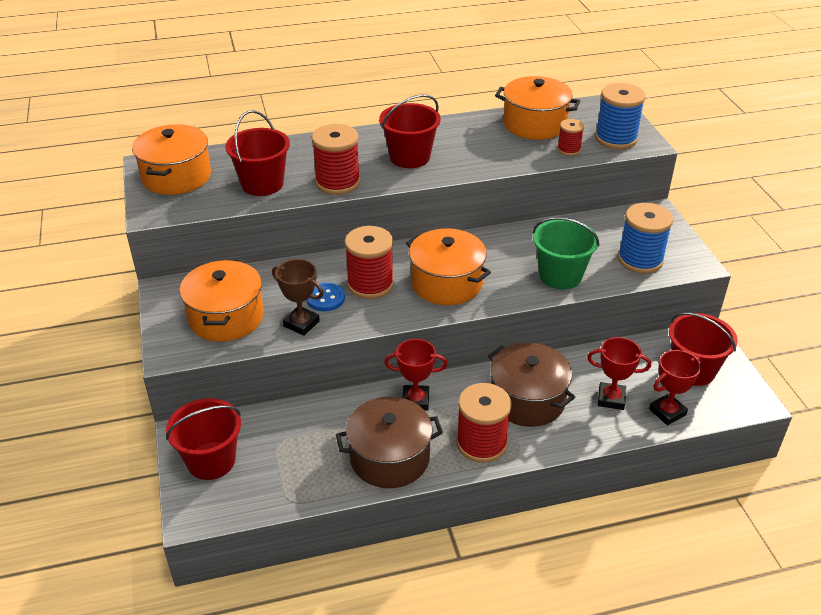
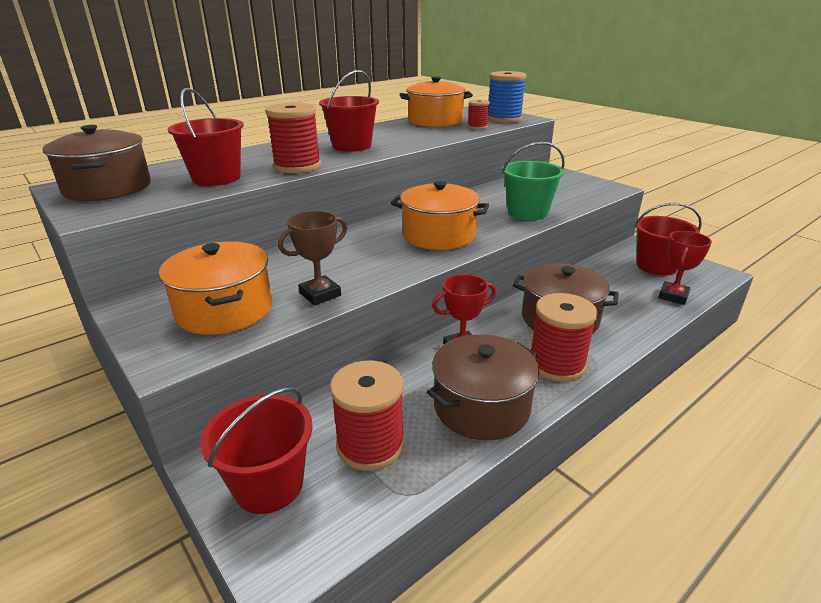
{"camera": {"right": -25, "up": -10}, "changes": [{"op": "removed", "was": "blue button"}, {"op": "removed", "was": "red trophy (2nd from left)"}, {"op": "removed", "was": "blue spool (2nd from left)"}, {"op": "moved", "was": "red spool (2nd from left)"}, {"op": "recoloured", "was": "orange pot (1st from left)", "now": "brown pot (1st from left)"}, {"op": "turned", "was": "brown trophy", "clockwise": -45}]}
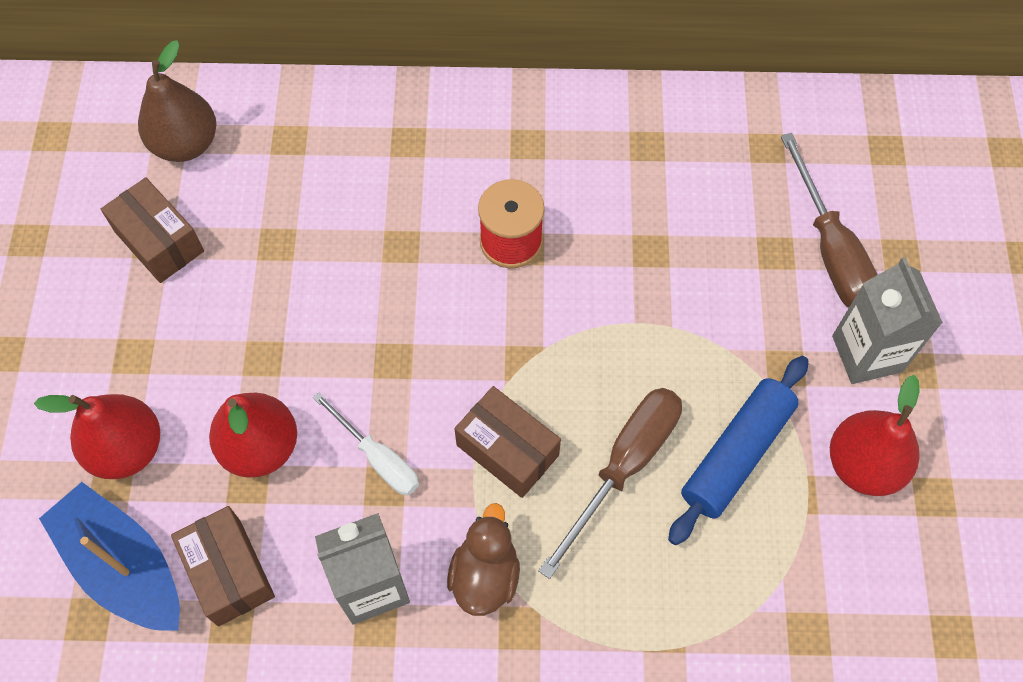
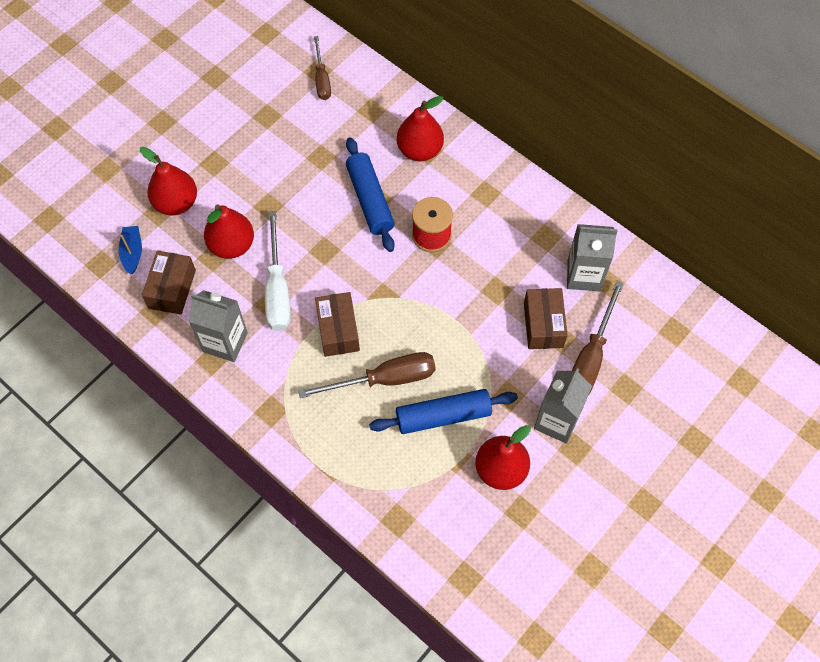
{"camera": {"right": 40, "up": 0}, "changes": [{"op": "removed", "was": "brown duck"}, {"op": "added", "now": "blue rolling pin (1st from left)"}, {"op": "added", "now": "red pear (3rd from left)"}, {"op": "added", "now": "grey carton (3rd from left)"}, {"op": "moved", "was": "brown box (1st from left in the first image)", "now": "brown box (3rd from left)"}, {"op": "replaced", "was": "brown pear", "now": "brown screwdriver (1st from left)"}, {"op": "resized", "was": "blue boat", "ratio": 0.53}, {"op": "resized", "was": "white screwdriver", "ratio": 1.56}]}
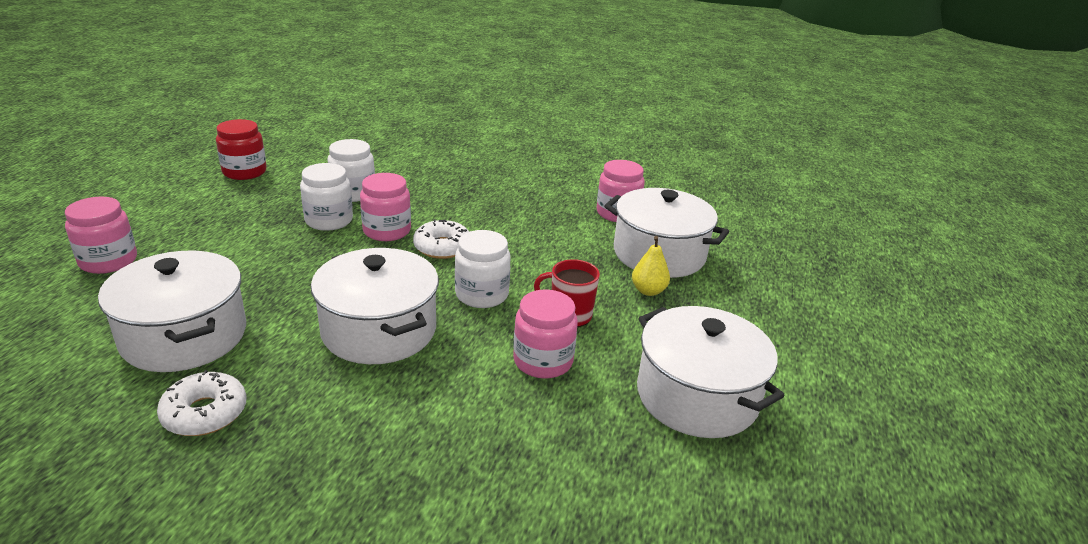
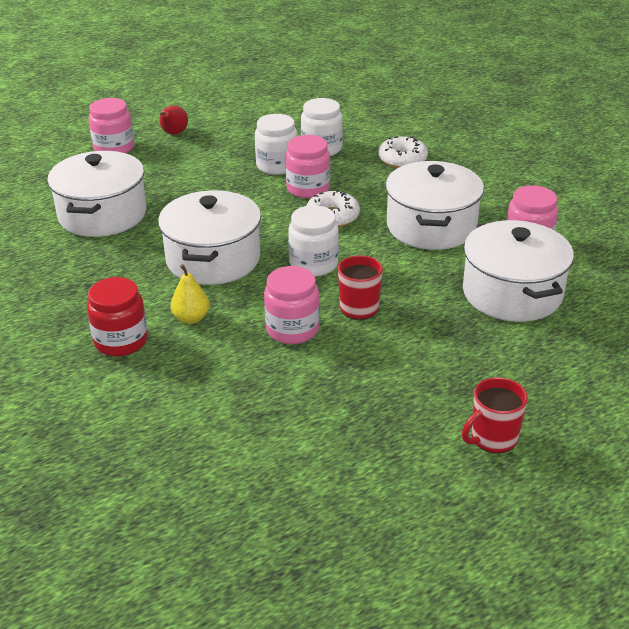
{"camera": {"right": 45, "up": 5}, "changes": [{"op": "added", "now": "red pear"}, {"op": "added", "now": "red mug (2nd from left)"}, {"op": "moved", "was": "white donut (1st from left in the first image)", "now": "white donut (2nd from left)"}, {"op": "moved", "was": "red jar"}, {"op": "moved", "was": "yellow pear"}, {"op": "moved", "was": "white pot (4th from left in the first image)", "now": "white pot (3rd from left)"}]}
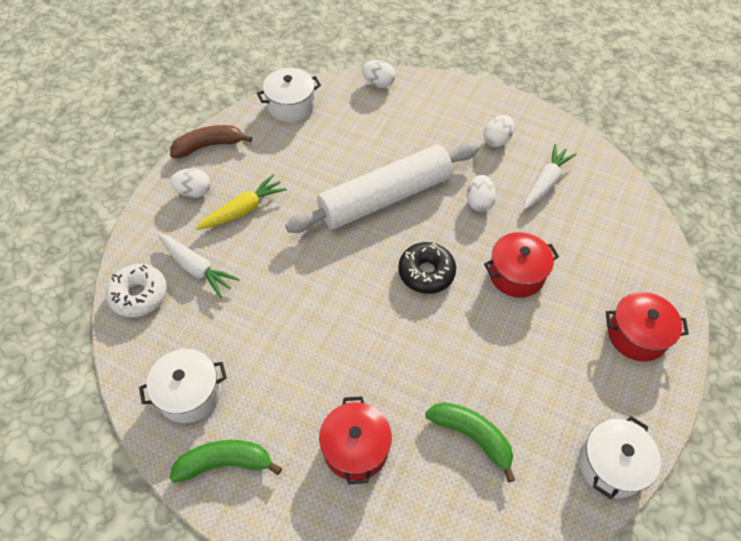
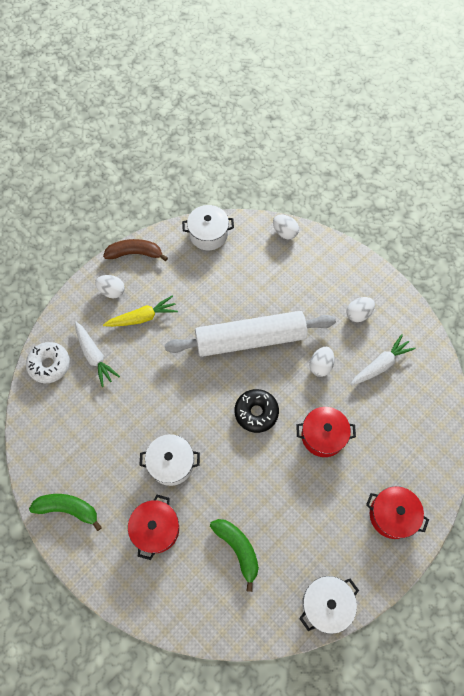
{"camera": {"right": 20, "up": 10}, "changes": [{"op": "moved", "was": "white pot (1st from left)"}]}
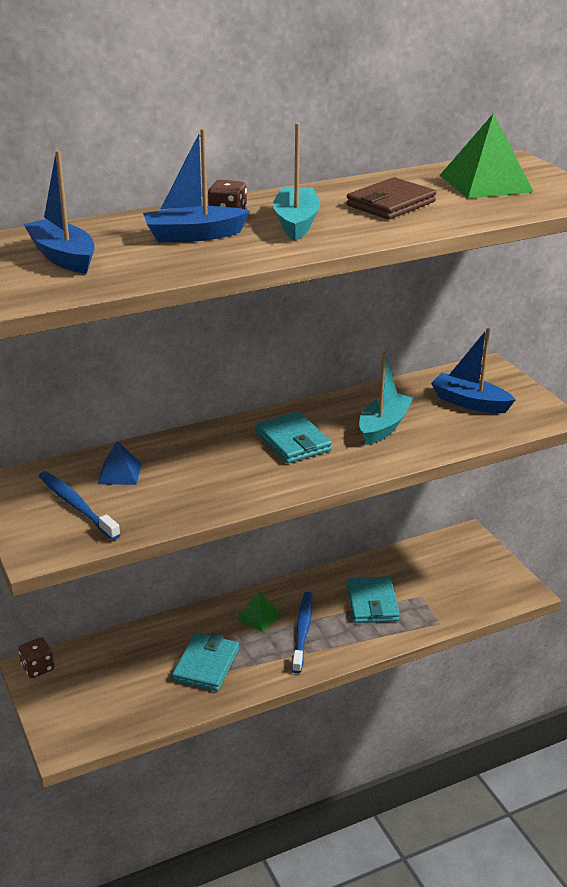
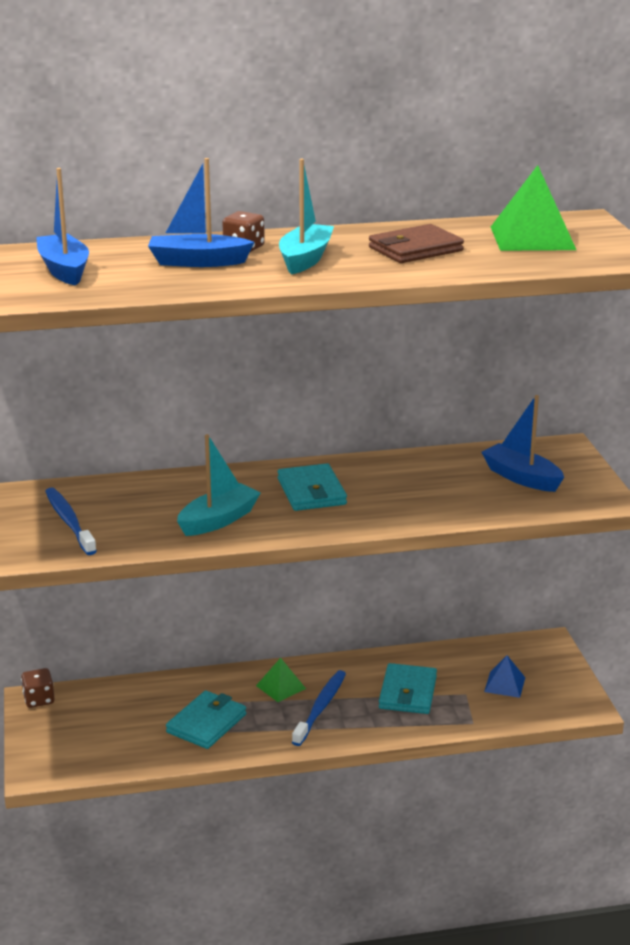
{"camera": {"right": 15, "up": -5}, "changes": [{"op": "moved", "was": "blue pyramid"}, {"op": "moved", "was": "turquoise boat (2nd from left in the first image)", "now": "turquoise boat (1st from left)"}]}
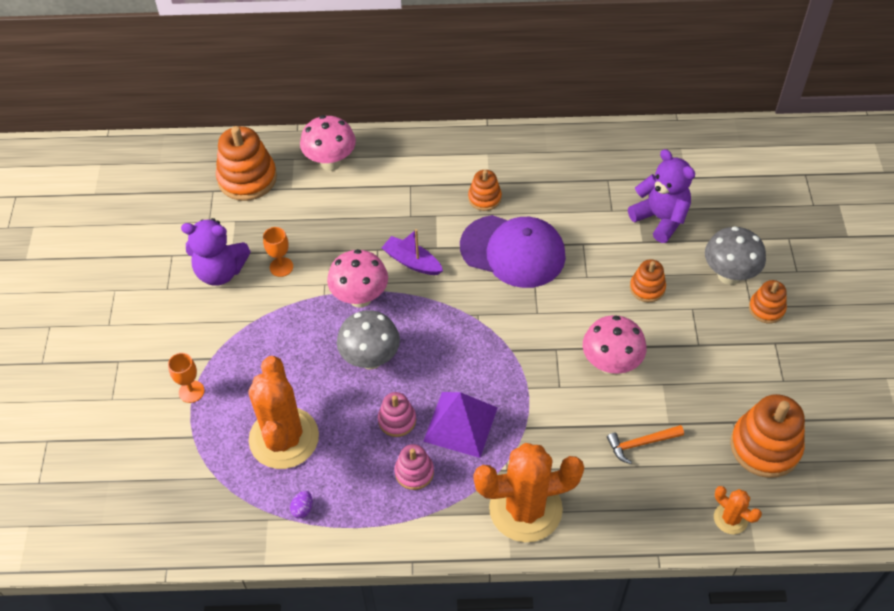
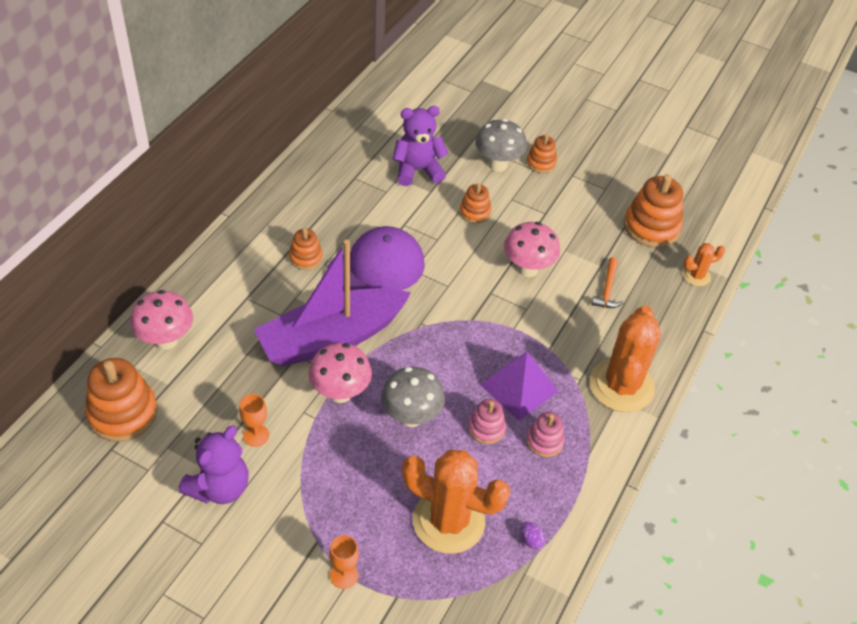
{"camera": {"right": -65, "up": -5}, "changes": [{"op": "resized", "was": "purple boat", "ratio": 2.33}]}
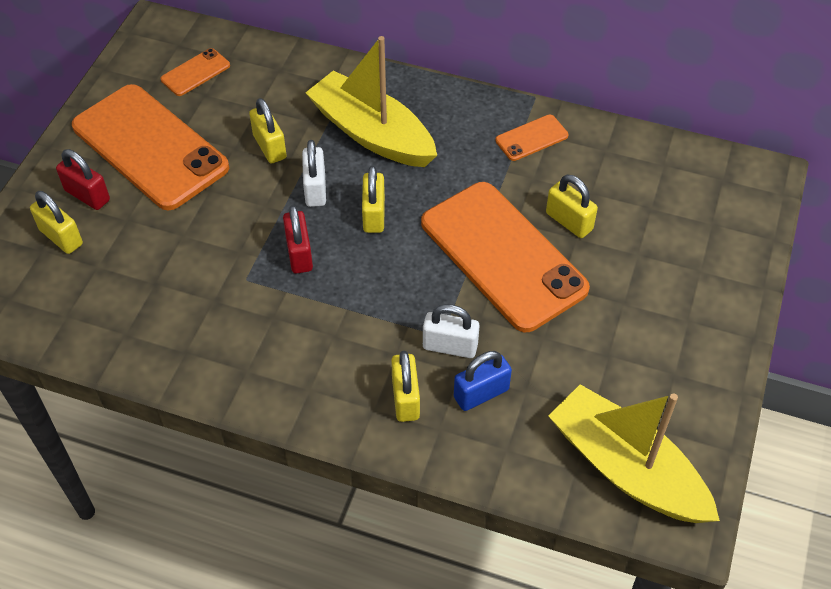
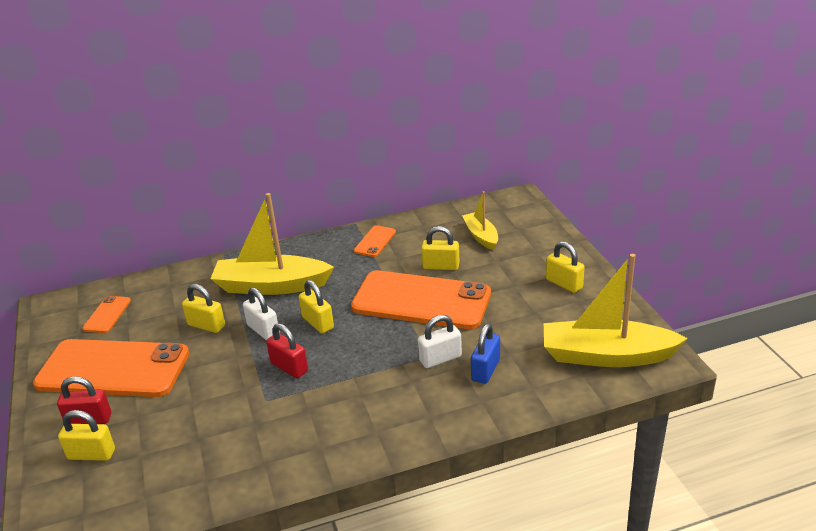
{"camera": {"right": -35, "up": -20}, "changes": [{"op": "added", "now": "yellow boat (2nd from left)"}, {"op": "moved", "was": "yellow padlock (4th from left in the first image)", "now": "yellow padlock (5th from left)"}]}
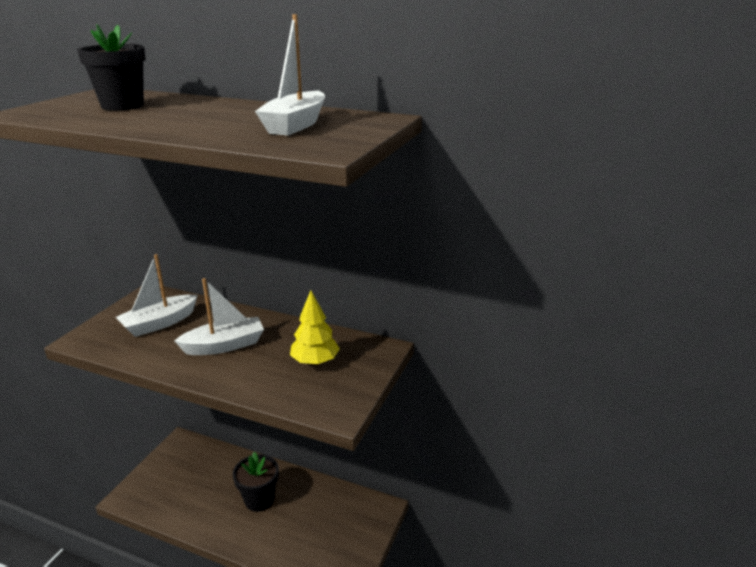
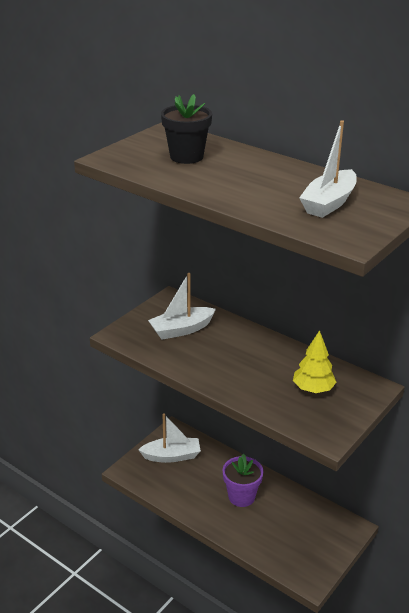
{"camera": {"right": 15, "up": 5}, "changes": [{"op": "moved", "was": "white boat (2nd from left in the first image)", "now": "white boat (1st from left)"}, {"op": "recoloured", "was": "black flower pot (2nd from left)", "now": "purple flower pot"}]}
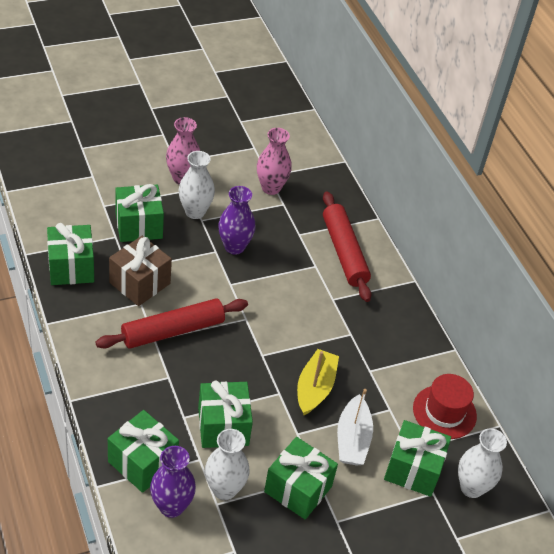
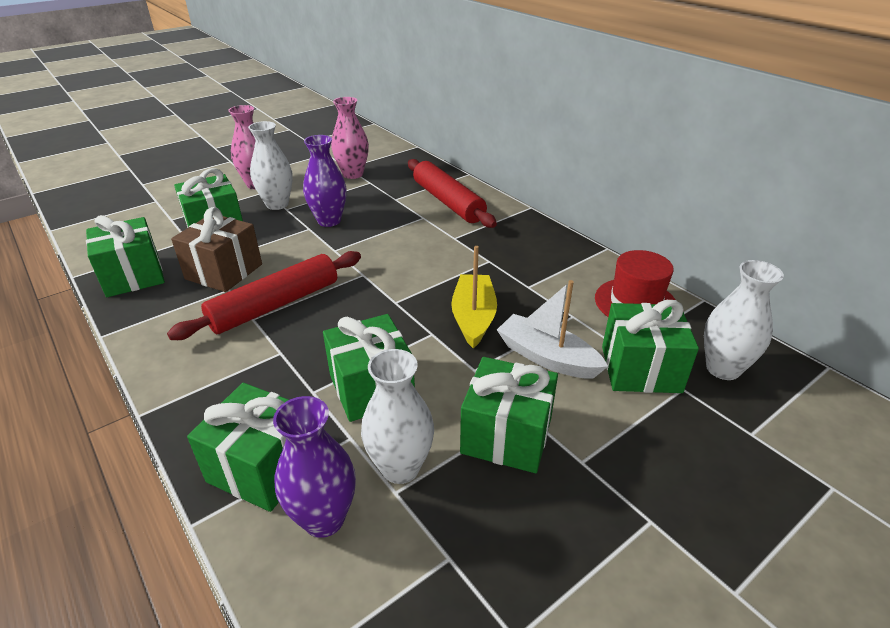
{"camera": {"right": -10, "up": -10}, "changes": [{"op": "turned", "was": "white boat", "clockwise": 135}]}
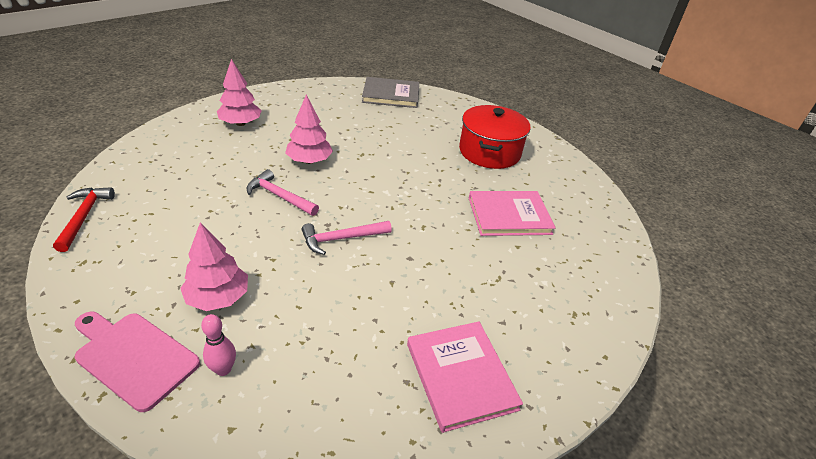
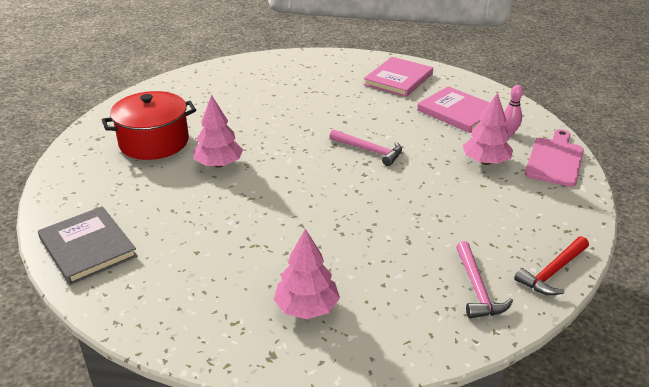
{"camera": {"right": -125, "up": -5}, "changes": [{"op": "moved", "was": "pink hammer (1st from left in the first image)", "now": "pink hammer (2nd from left)"}, {"op": "moved", "was": "pink tree (3rd from left in the first image)", "now": "pink tree (1st from left)"}, {"op": "moved", "was": "pink book (2nd from left)"}, {"op": "turned", "was": "pink cutting board", "clockwise": -150}]}
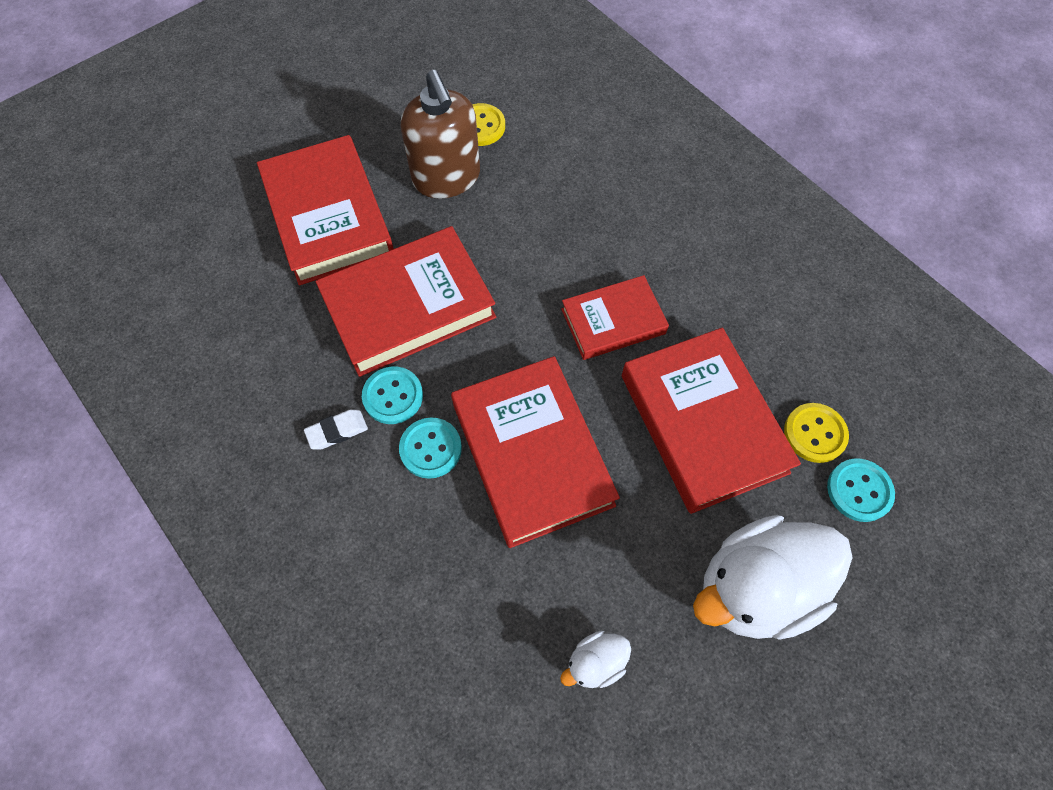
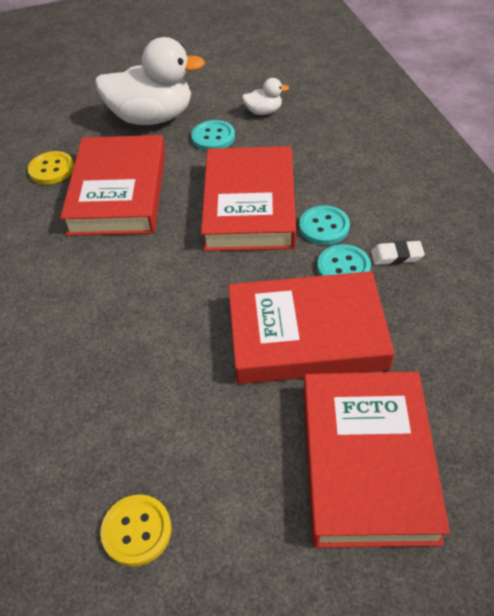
{"camera": {"right": -155, "up": -15}, "changes": [{"op": "removed", "was": "brown soap dispenser"}, {"op": "removed", "was": "red book (4th from left)"}, {"op": "moved", "was": "turquoise button (3rd from left in the first image)", "now": "turquoise button (1st from left)"}]}
